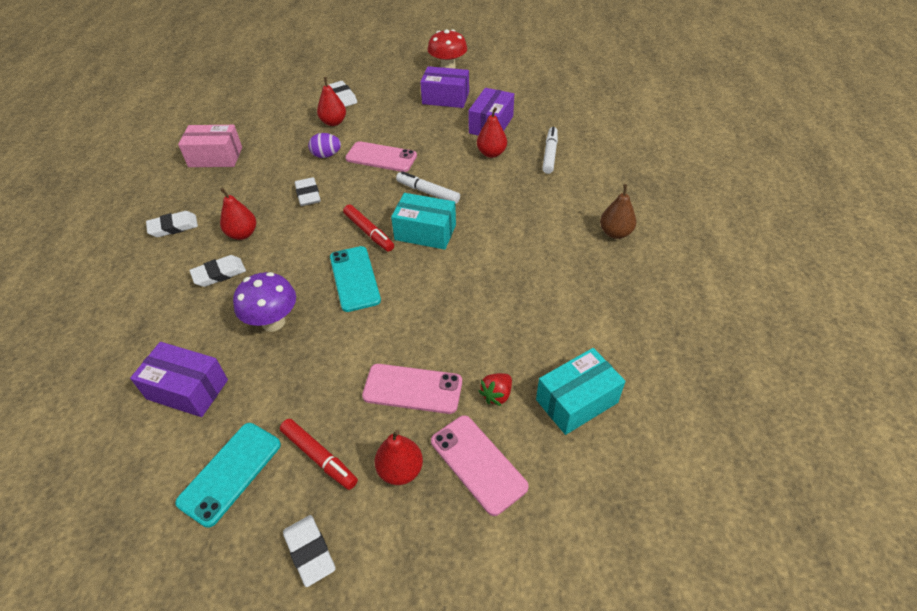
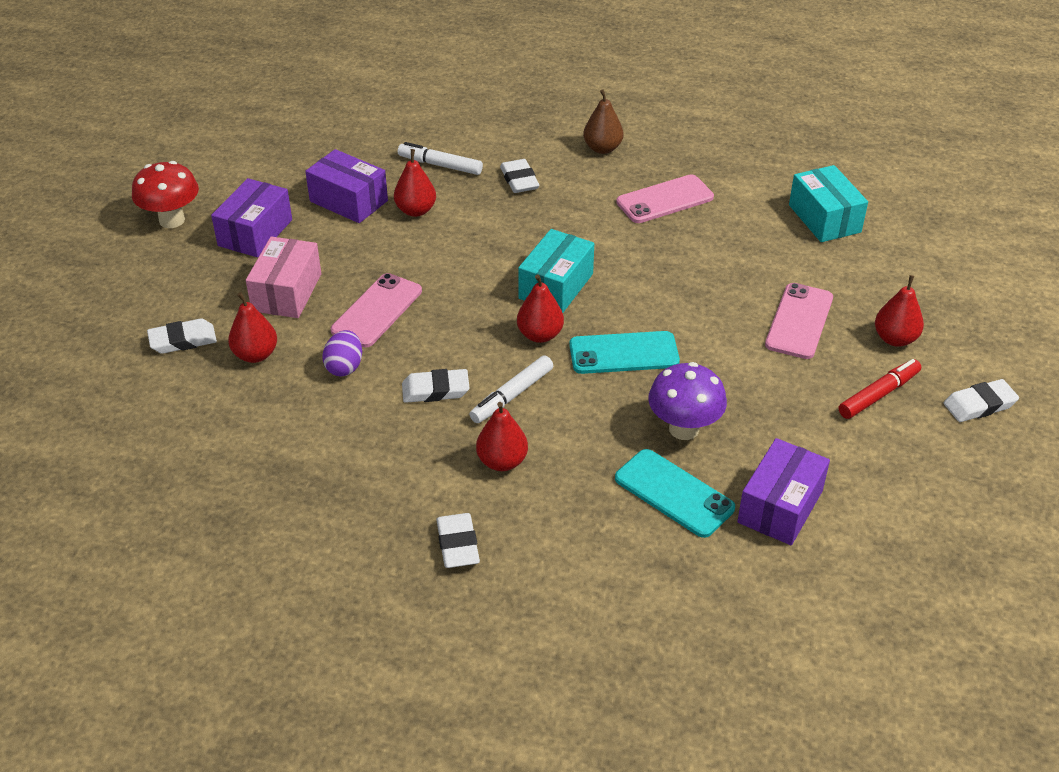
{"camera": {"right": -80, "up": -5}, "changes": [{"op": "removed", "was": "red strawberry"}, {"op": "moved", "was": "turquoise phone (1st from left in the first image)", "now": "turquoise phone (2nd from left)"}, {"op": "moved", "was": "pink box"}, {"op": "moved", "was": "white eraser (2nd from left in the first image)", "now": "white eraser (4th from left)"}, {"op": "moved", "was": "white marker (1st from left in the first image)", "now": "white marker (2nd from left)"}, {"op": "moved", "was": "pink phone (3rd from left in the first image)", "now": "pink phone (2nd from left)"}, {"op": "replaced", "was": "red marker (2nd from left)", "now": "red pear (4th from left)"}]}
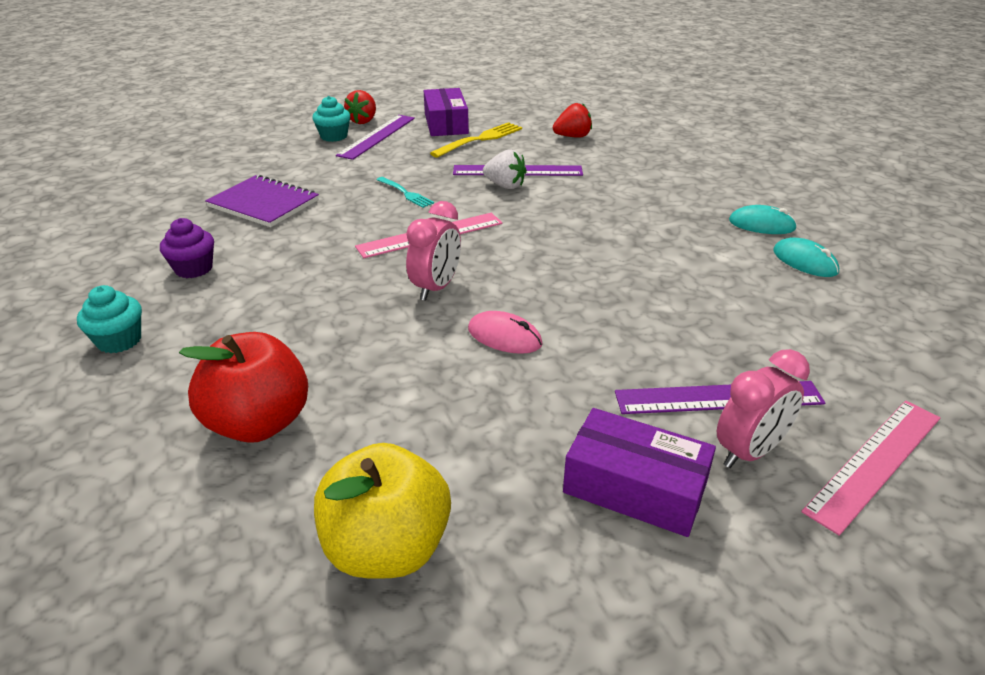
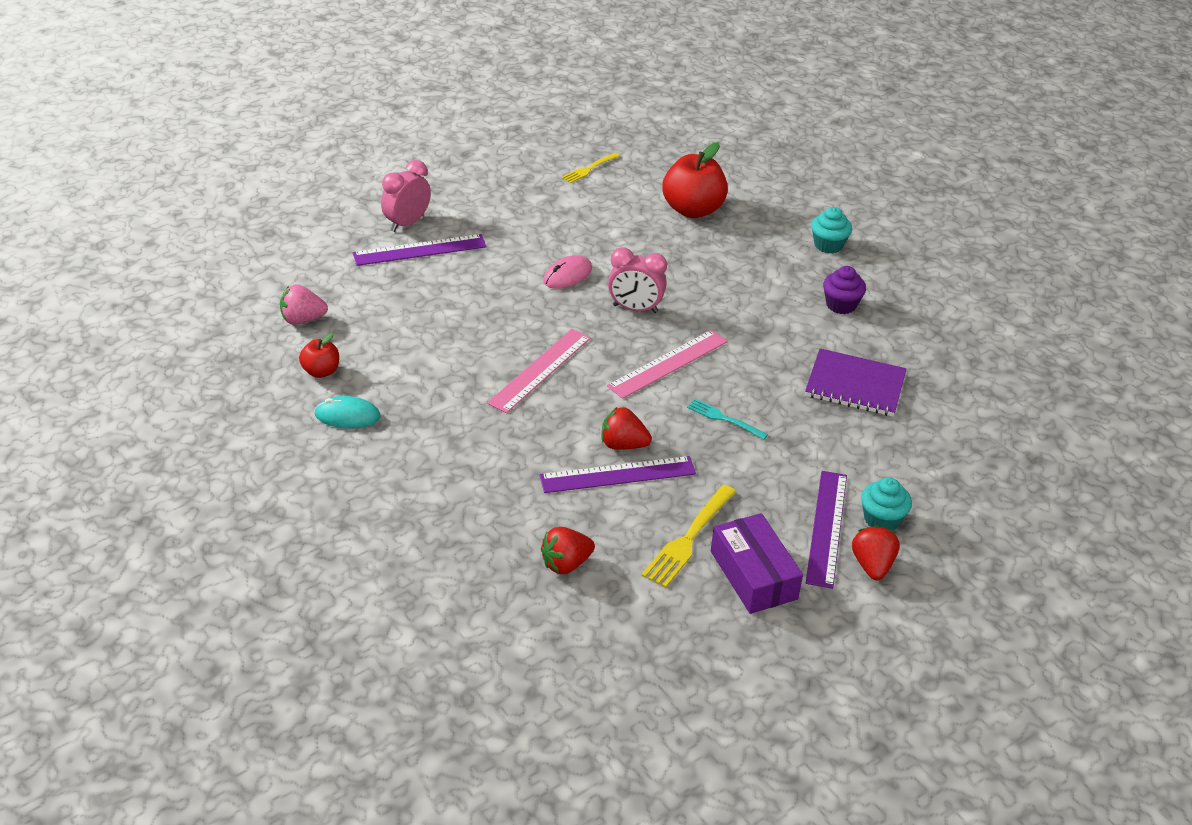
{"camera": {"right": 165, "up": 5}, "changes": [{"op": "removed", "was": "purple box (2nd from left)"}, {"op": "added", "now": "pink strawberry"}, {"op": "moved", "was": "pink ruler (2nd from left in the first image)", "now": "pink ruler (1st from left)"}, {"op": "replaced", "was": "yellow apple", "now": "yellow fork (1st from left)"}, {"op": "replaced", "was": "turquoise mouse (2nd from left)", "now": "red apple (1st from left)"}, {"op": "recoloured", "was": "white strawberry", "now": "red strawberry (2nd from left)"}, {"op": "turned", "was": "pink clock (1st from left in the first image)", "clockwise": -90}, {"op": "turned", "was": "pink mouse", "clockwise": -60}]}
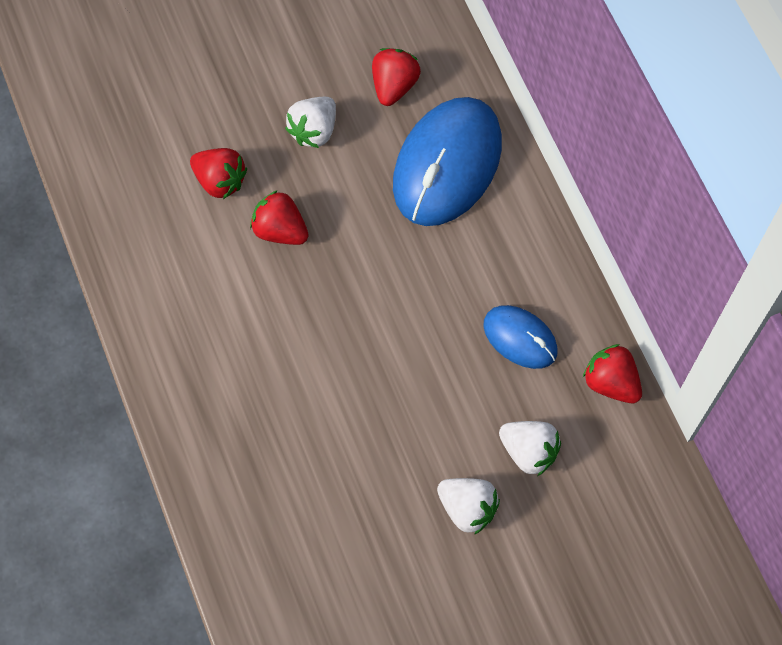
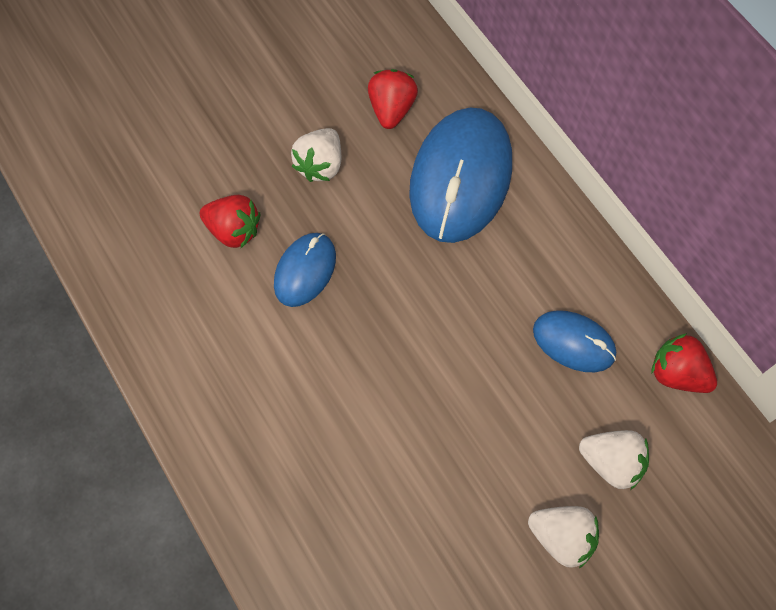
{"camera": {"right": -10, "up": 0}, "changes": [{"op": "replaced", "was": "red strawberry (2nd from left)", "now": "blue mouse (1st from left)"}]}
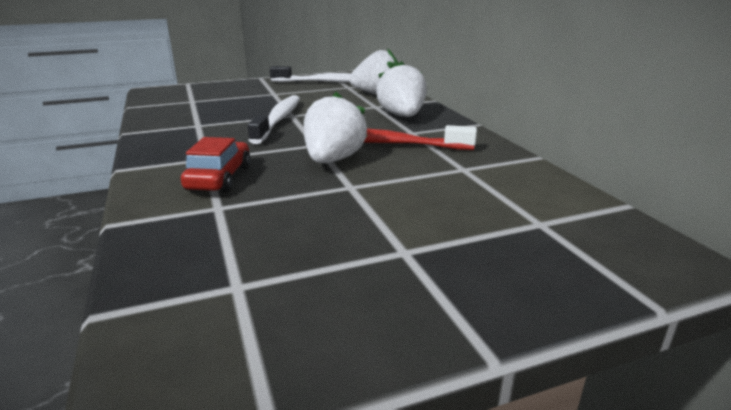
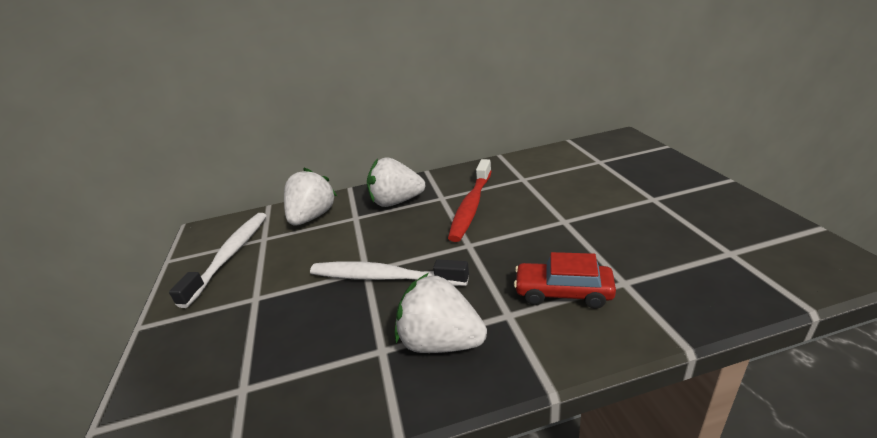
{"camera": {"right": -80, "up": 5}, "changes": [{"op": "moved", "was": "white strawberry (1st from left in the first image)", "now": "white strawberry (3rd from left)"}]}
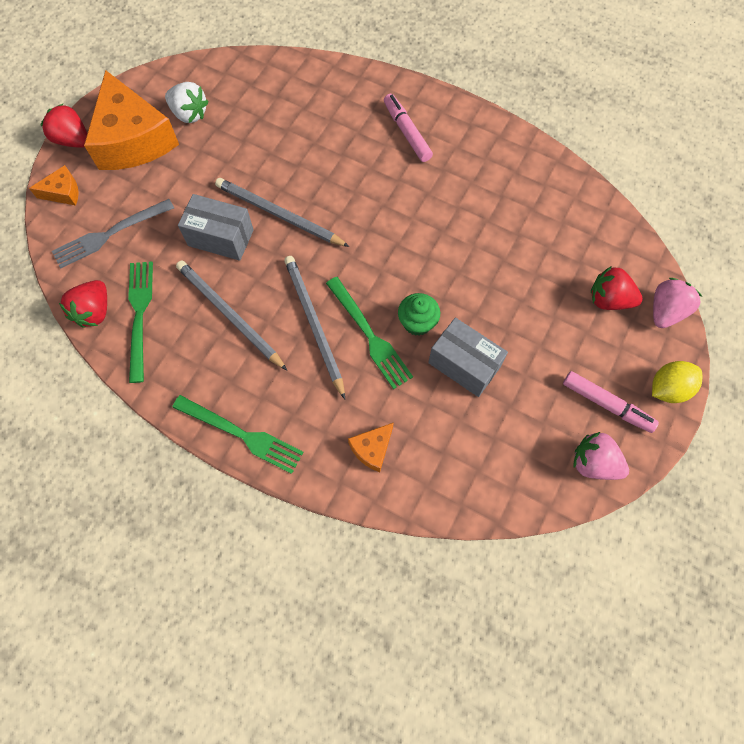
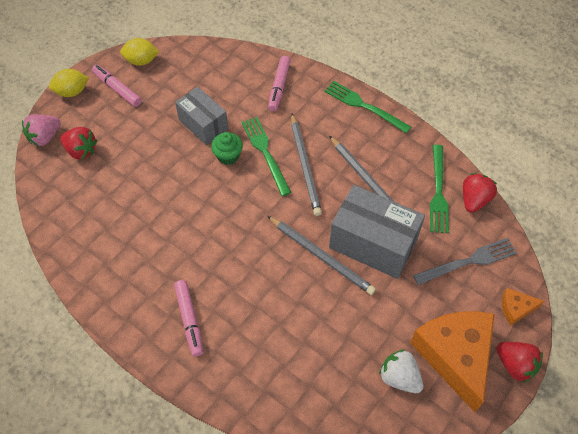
{"camera": {"right": -170, "up": -10}, "changes": [{"op": "replaced", "was": "orange cheese (3rd from left)", "now": "pink marker (3rd from left)"}, {"op": "replaced", "was": "pink strawberry (1st from left)", "now": "yellow lemon (2nd from left)"}, {"op": "resized", "was": "grey box (1st from left in the first image)", "ratio": 1.56}]}
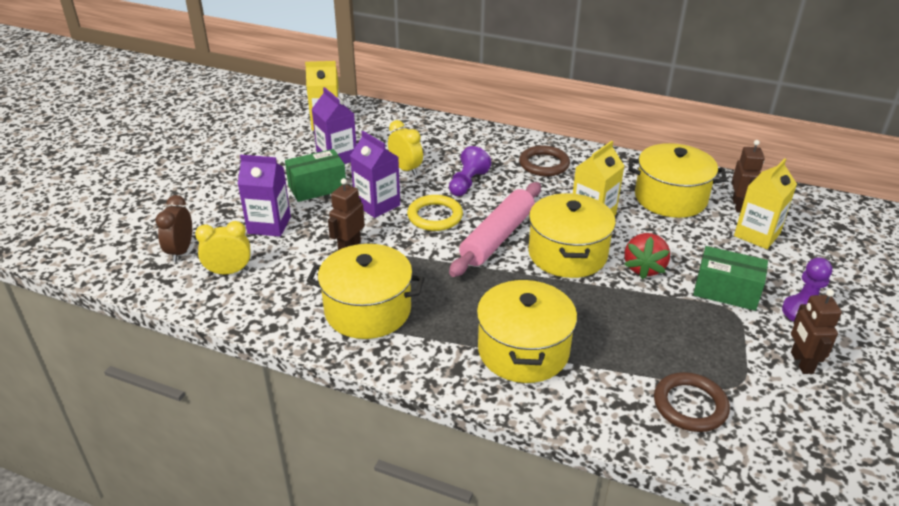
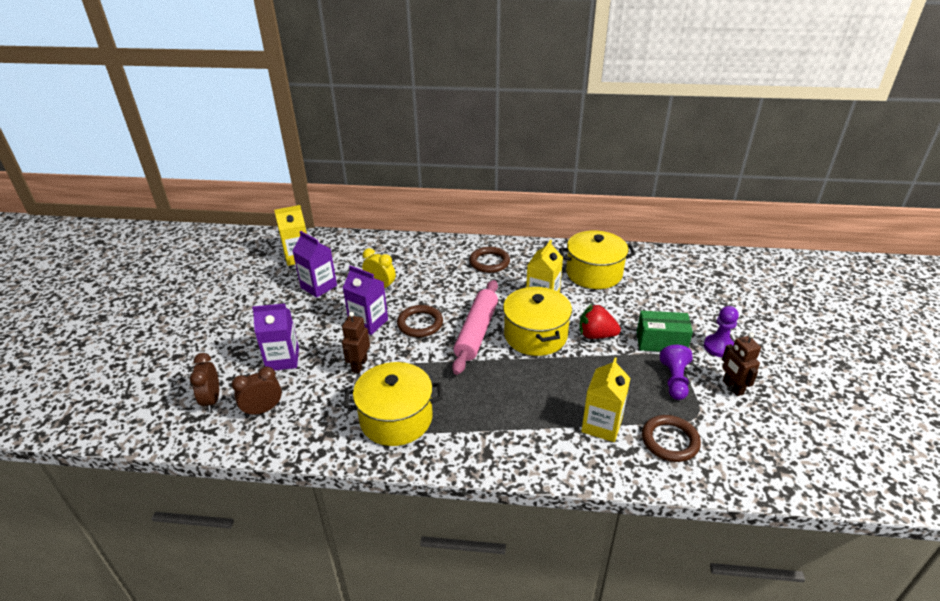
{"camera": {"right": -15, "up": 0}, "changes": [{"op": "removed", "was": "green box (1st from left)"}, {"op": "removed", "was": "yellow pot (2nd from left)"}, {"op": "removed", "was": "brown robot (2nd from left)"}, {"op": "moved", "was": "purple pawn (1st from left)"}, {"op": "moved", "was": "yellow carton (3rd from left)"}, {"op": "recoloured", "was": "yellow clock (1st from left)", "now": "brown clock (2nd from left)"}, {"op": "recoloured", "was": "yellow ring", "now": "brown ring (1st from left)"}, {"op": "turned", "was": "red strawberry", "clockwise": 105}]}
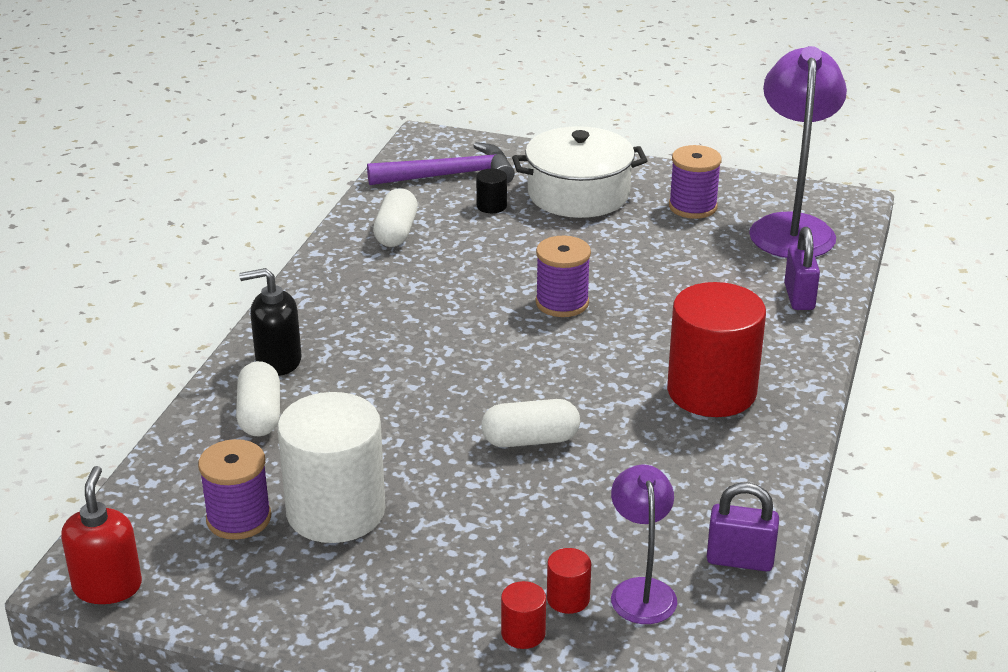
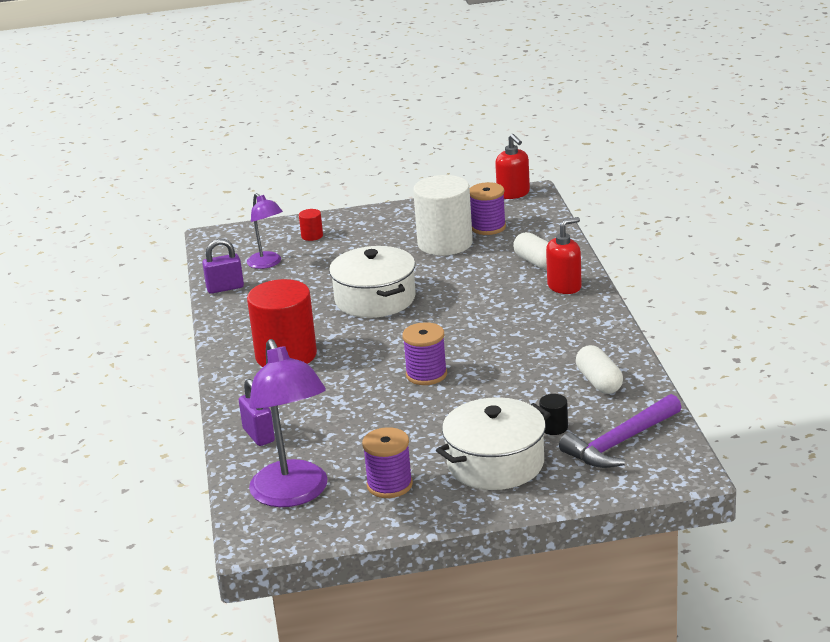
{"camera": {"right": 155, "up": -5}, "changes": [{"op": "removed", "was": "red cylinder (2nd from left)"}, {"op": "replaced", "was": "white capsule (3rd from left)", "now": "white pot (1st from left)"}, {"op": "recoloured", "was": "black soap dispenser", "now": "red soap dispenser (2nd from left)"}]}
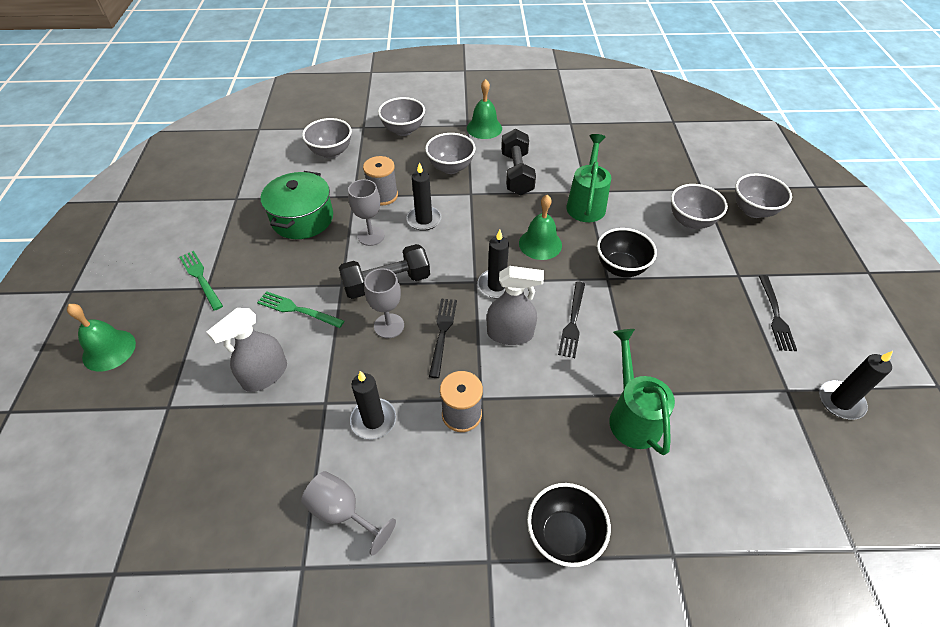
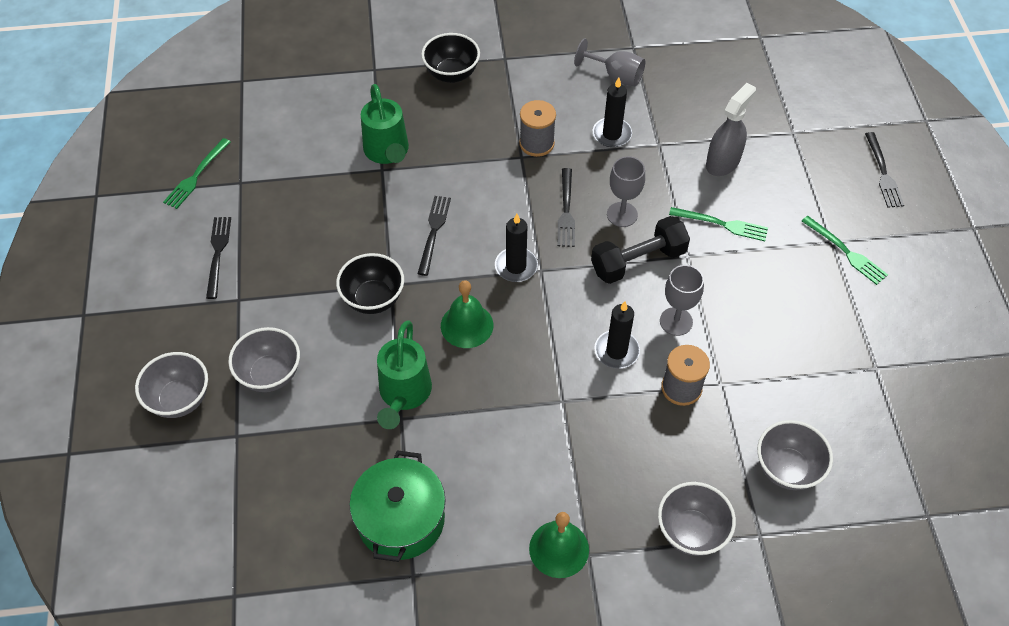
{"camera": {"right": 175, "up": 5}, "changes": [{"op": "removed", "was": "grey bowl (3rd from left)"}, {"op": "removed", "was": "grey spray bottle (2nd from left)"}, {"op": "removed", "was": "black dumbbell (2nd from left)"}, {"op": "moved", "was": "green pot"}, {"op": "replaced", "was": "green bell (1st from left)", "now": "black fork (4th from left)"}, {"op": "replaced", "was": "black candle (4th from left)", "now": "green fork (1st from left)"}]}
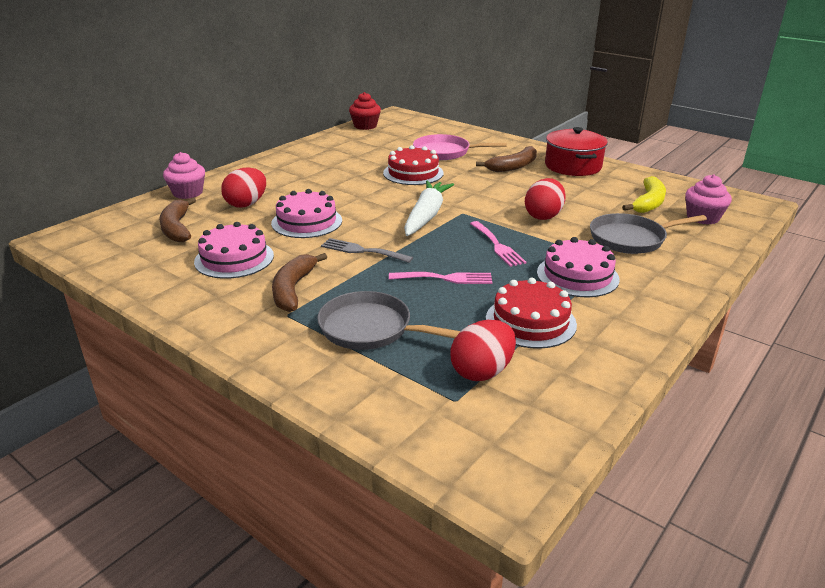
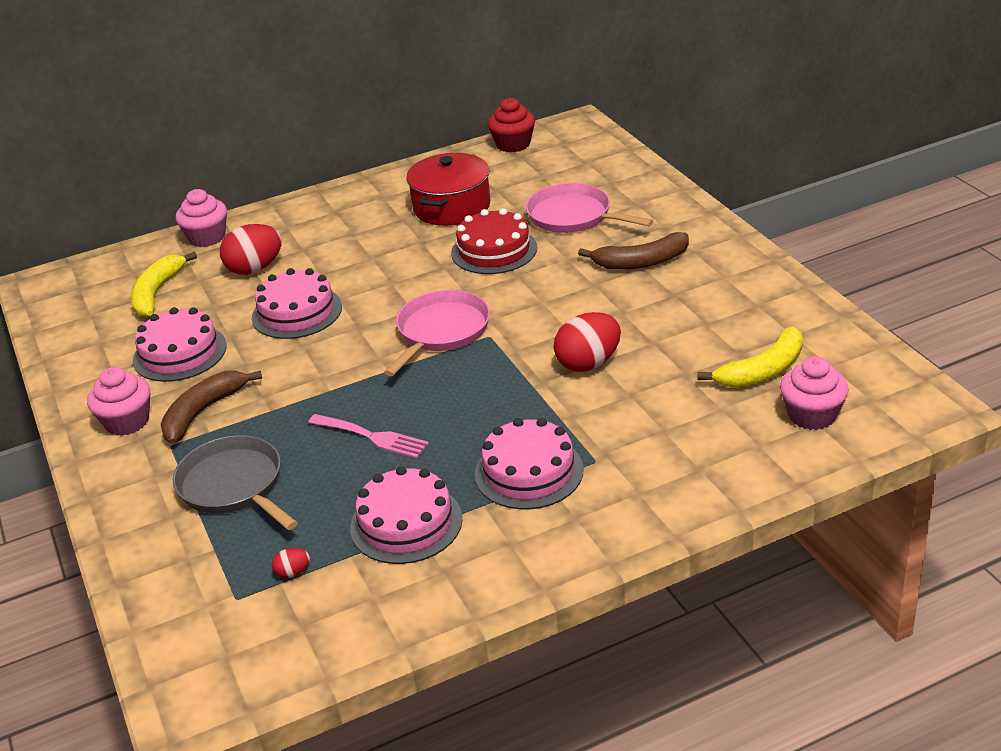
{"camera": {"right": 30, "up": 5}, "changes": [{"op": "removed", "was": "grey fork"}, {"op": "removed", "was": "pink fork (2nd from left)"}, {"op": "removed", "was": "grey pan (2nd from left)"}, {"op": "added", "now": "pink cupcake (1st from left)"}, {"op": "moved", "was": "red pot"}, {"op": "replaced", "was": "white carrot", "now": "pink pan (1st from left)"}, {"op": "recoloured", "was": "brown banana (1st from left)", "now": "yellow banana (1st from left)"}, {"op": "recoloured", "was": "red cake (2nd from left)", "now": "pink cake (3rd from left)"}, {"op": "resized", "was": "red egg (2nd from left)", "ratio": 0.45}]}
